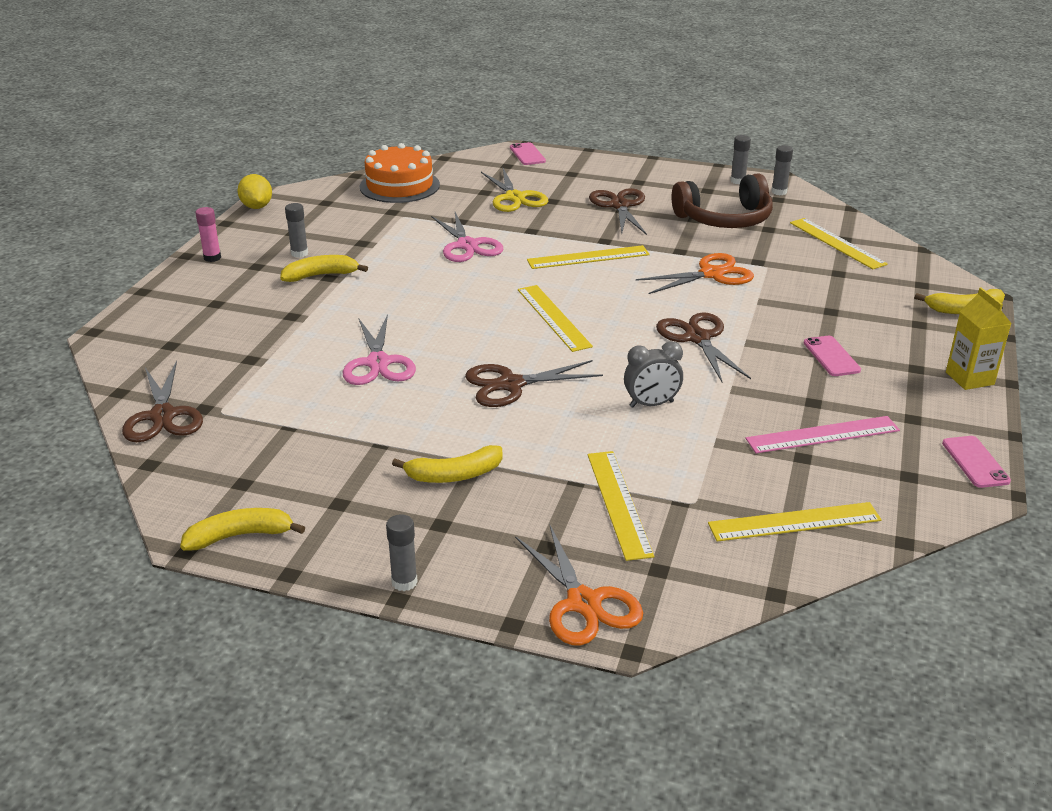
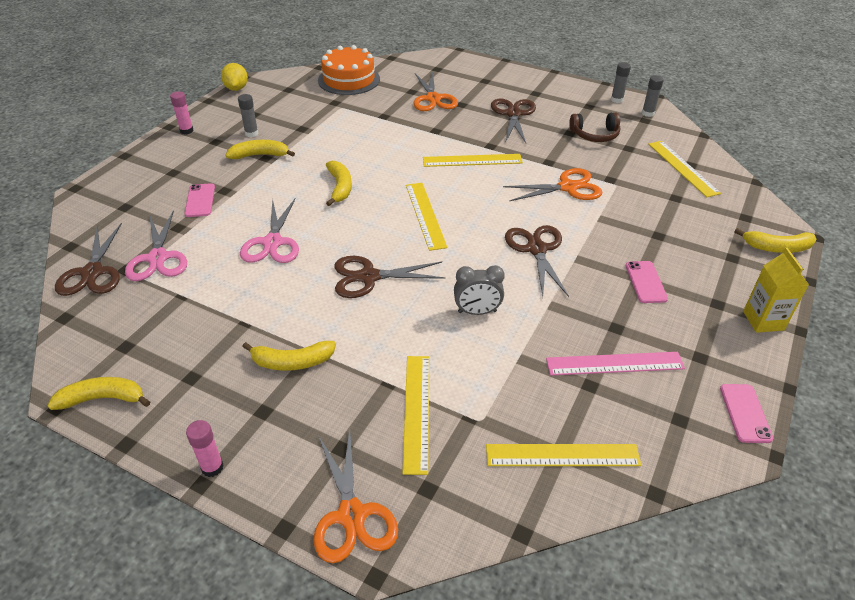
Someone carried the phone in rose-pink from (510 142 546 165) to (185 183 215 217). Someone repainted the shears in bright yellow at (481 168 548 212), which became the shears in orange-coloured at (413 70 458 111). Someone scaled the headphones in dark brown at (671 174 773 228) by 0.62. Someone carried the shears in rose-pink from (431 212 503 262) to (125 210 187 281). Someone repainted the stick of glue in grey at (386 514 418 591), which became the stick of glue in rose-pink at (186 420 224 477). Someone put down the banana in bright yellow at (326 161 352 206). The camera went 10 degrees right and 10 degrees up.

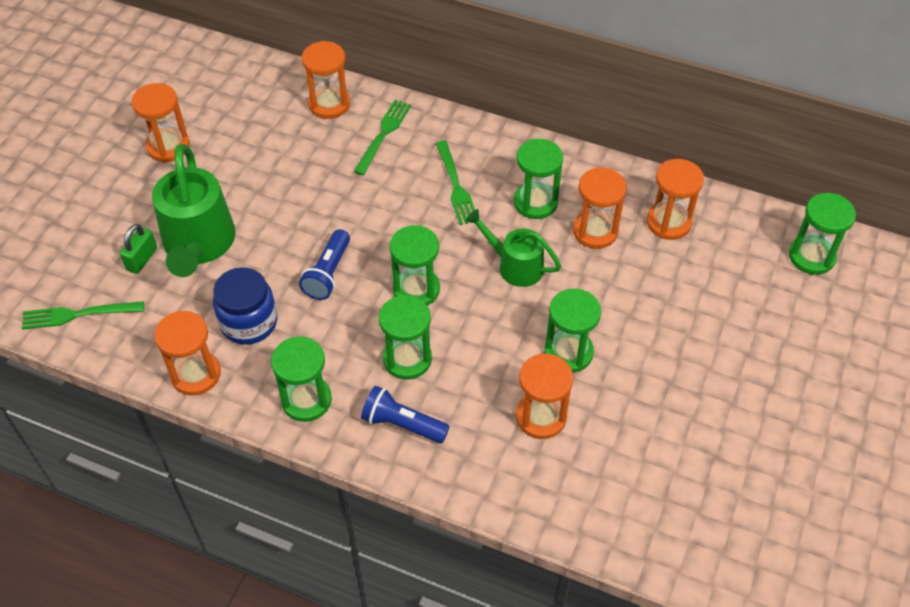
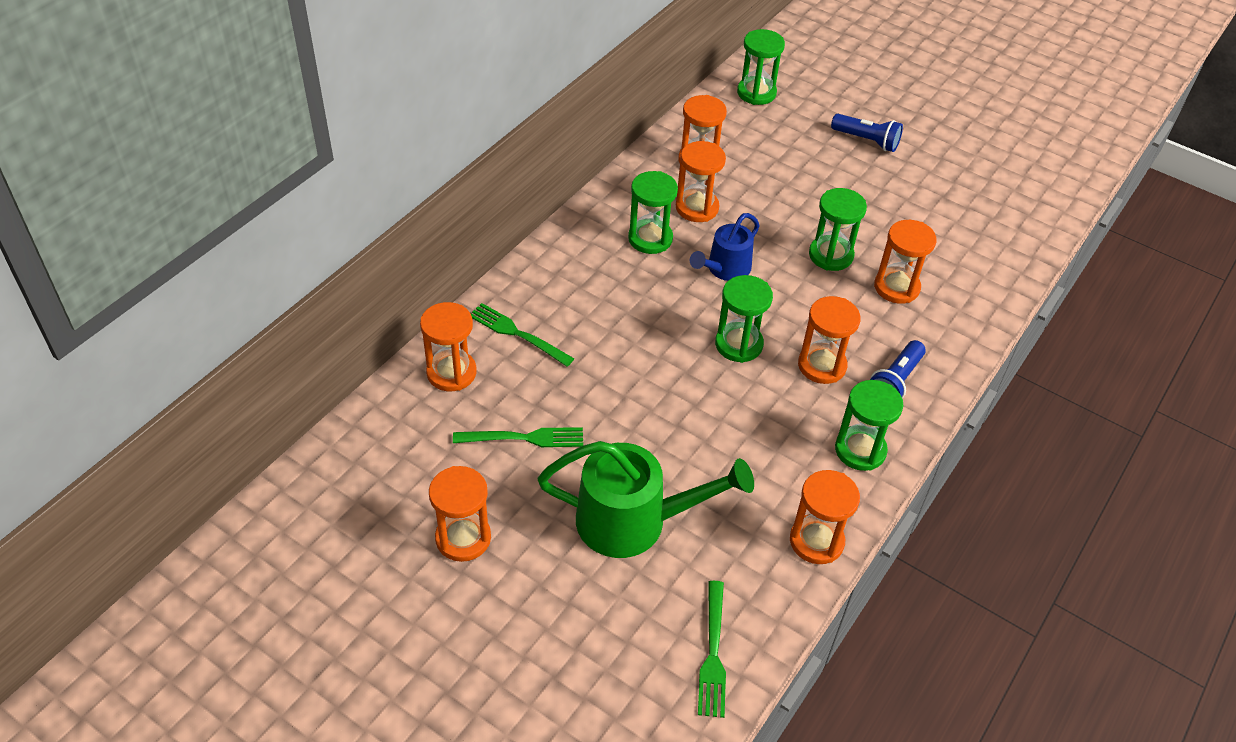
Someone carried the fork in leaf-green from (435 141 475 225) to (453 427 583 447). Someone repainted the sprinkling can in leaf-green at (465 209 561 287), which became the sprinkling can in cobalt at (690 213 760 281). Someone took away the lock in leaf-green at (120 224 157 274). Someone carried the torch in cobalt from (299 229 350 300) to (831 114 903 152). Someone took away the jar in cobalt at (213 267 277 345). Someone repainted the hourglass in leaf-green at (379 295 432 380), which became the hourglass in orange-coloured at (798 296 861 384). The camera went 80 degrees left and 5 degrees down.

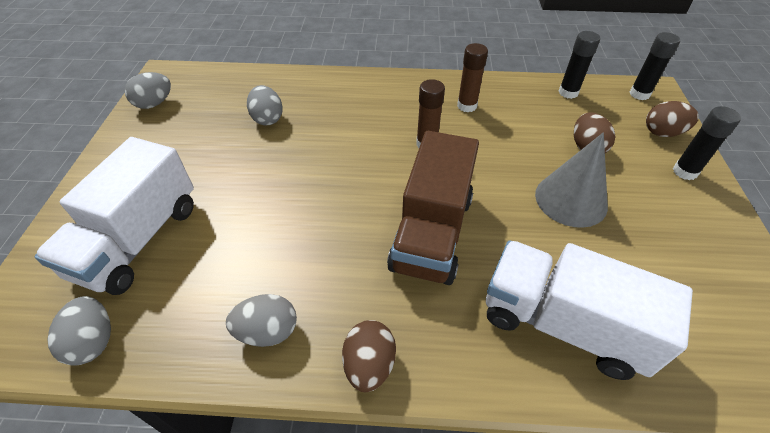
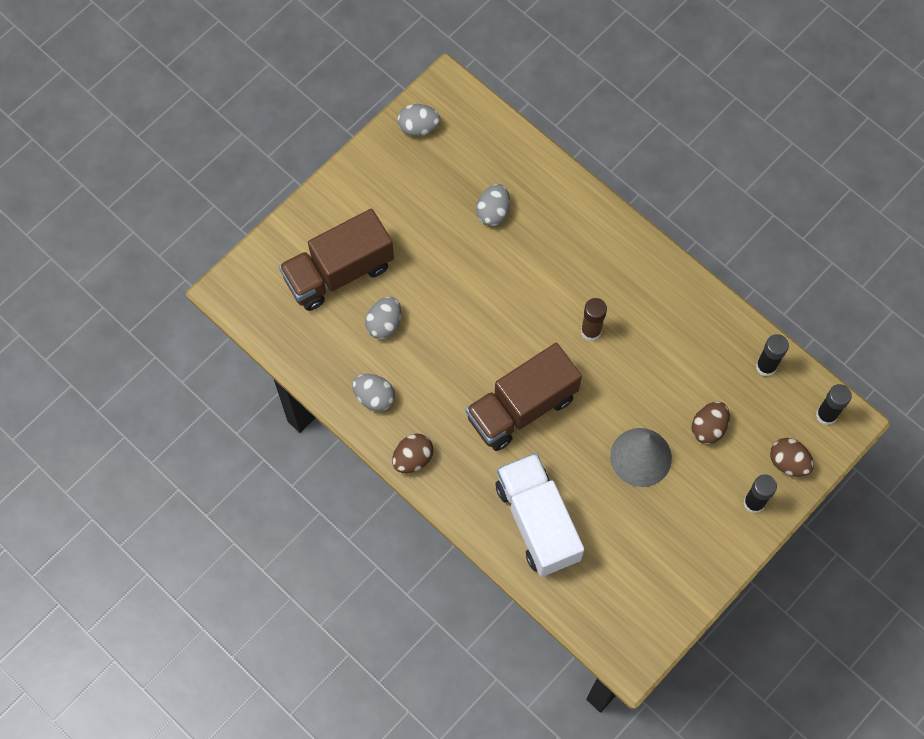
Someone took away the stick of glue in dark brown at (457 43 488 112). Someone repainted the truck in pure white at (34 137 194 295), which became the truck in dark brown at (279 209 394 311). Someone carried the egg shape in grey from (47 296 111 366) to (365 297 401 339). The camera went 40 degrees right and 20 degrees up.

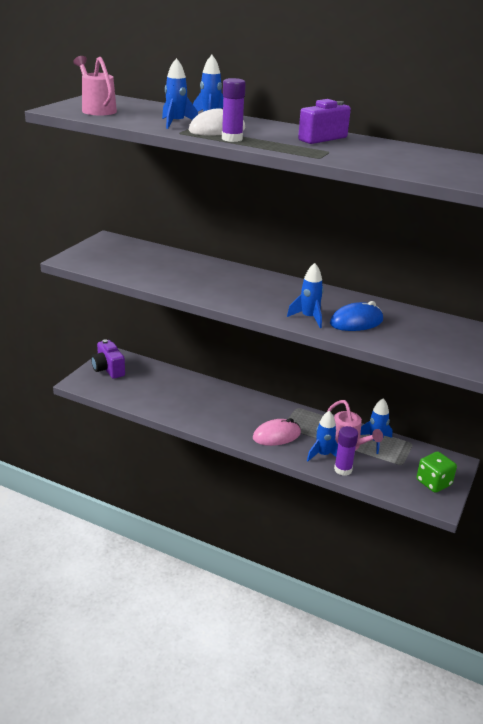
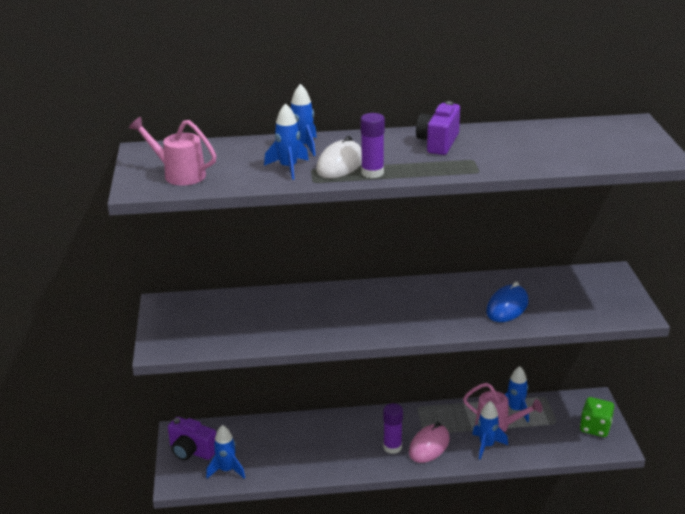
Someone carried the rocket in cobalt from (287 263 324 328) to (206 425 245 479). Someone carried the stick of glue in royal purple from (334 426 358 476) to (383 403 403 454). The camera went 30 degrees left and 0 degrees up.

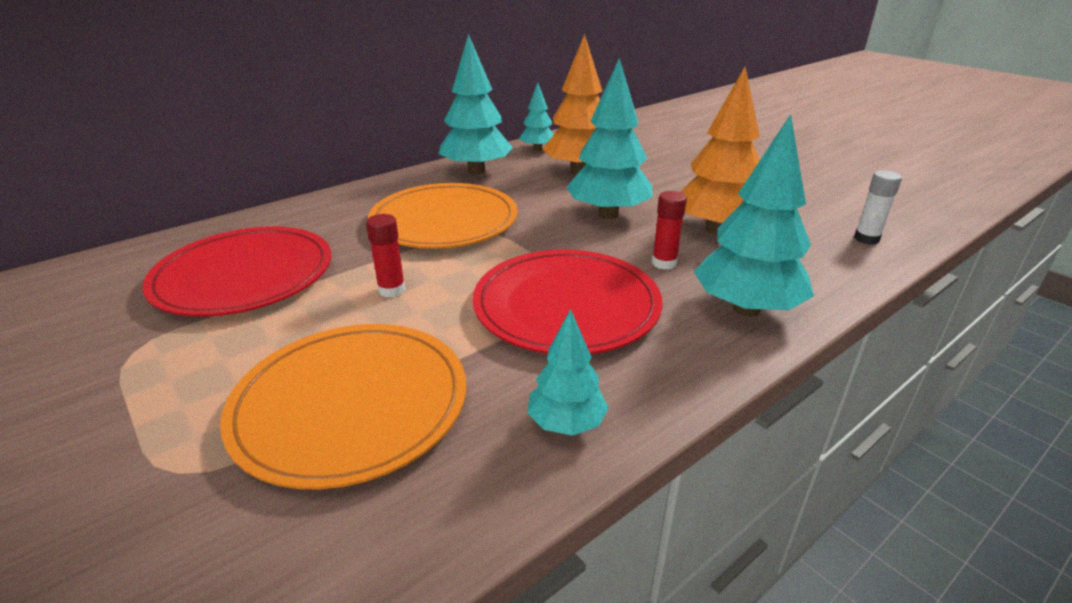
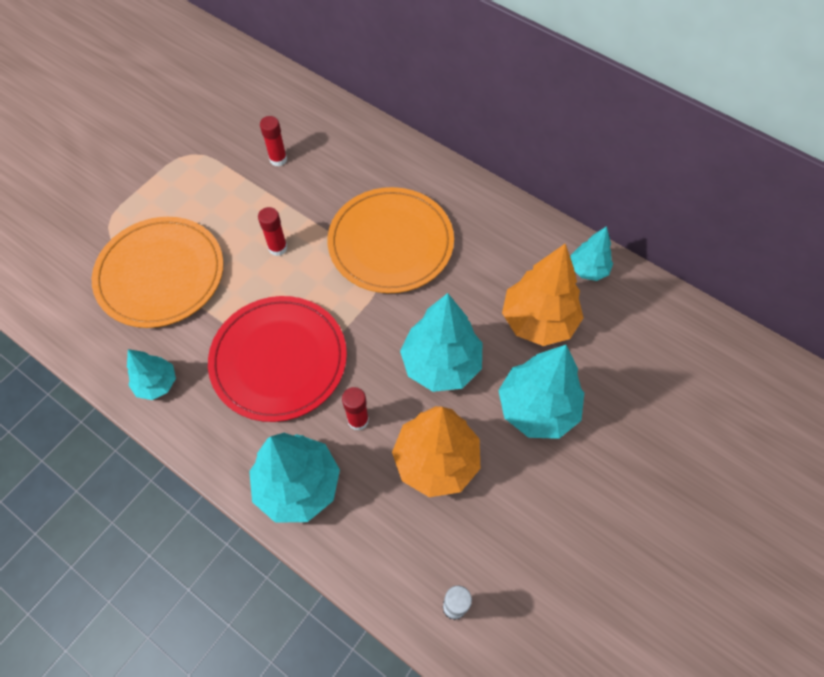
Someone carried the toy tree in turquoise from (439 34 513 175) to (498 345 584 439). Someone swapped the dinner plate in red at (142 227 331 317) for the stick of glue in red at (260 116 287 166). The camera went 75 degrees right and 30 degrees up.

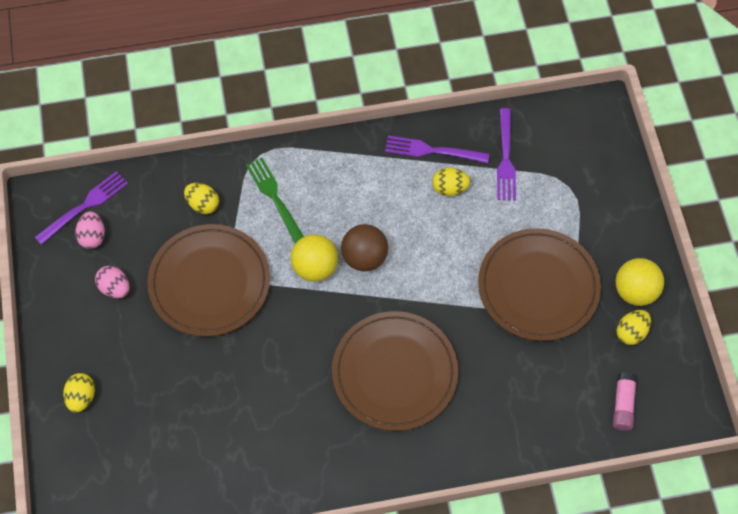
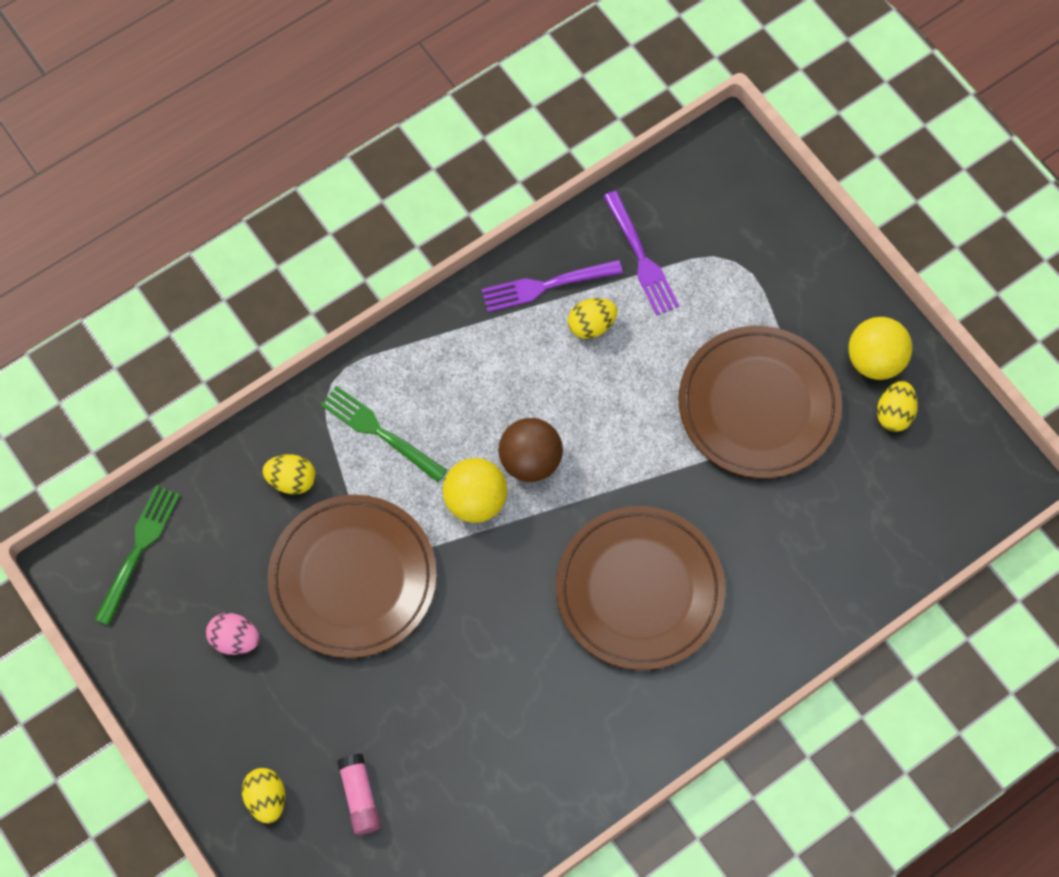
Someone repainted the fork in royal purple at (35 171 128 245), which became the fork in leaf-green at (94 485 180 625). Someone took away the egg shape in rose-pink at (75 211 105 249). Someone carried the stick of glue in rose-pink from (613 373 637 431) to (337 754 381 835). The camera went 25 degrees left and 5 degrees up.

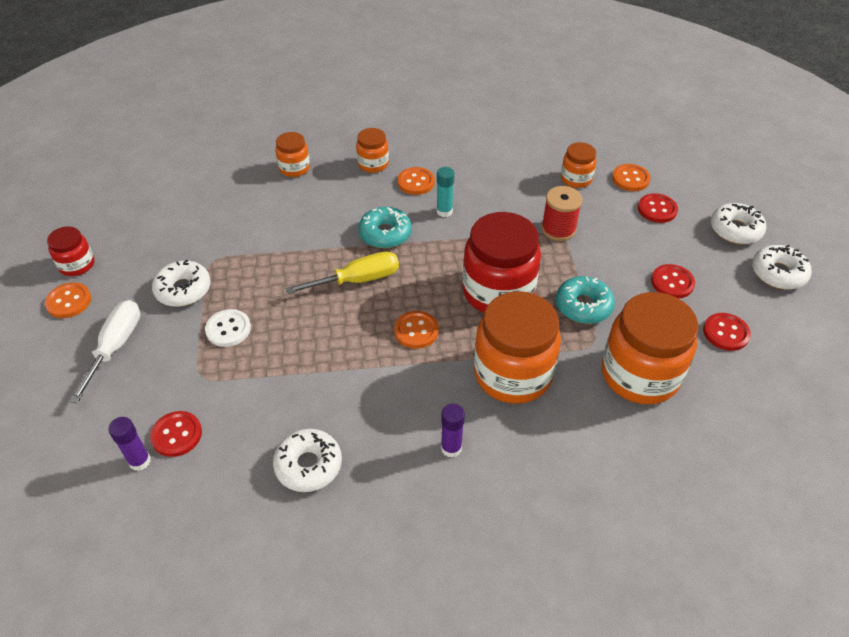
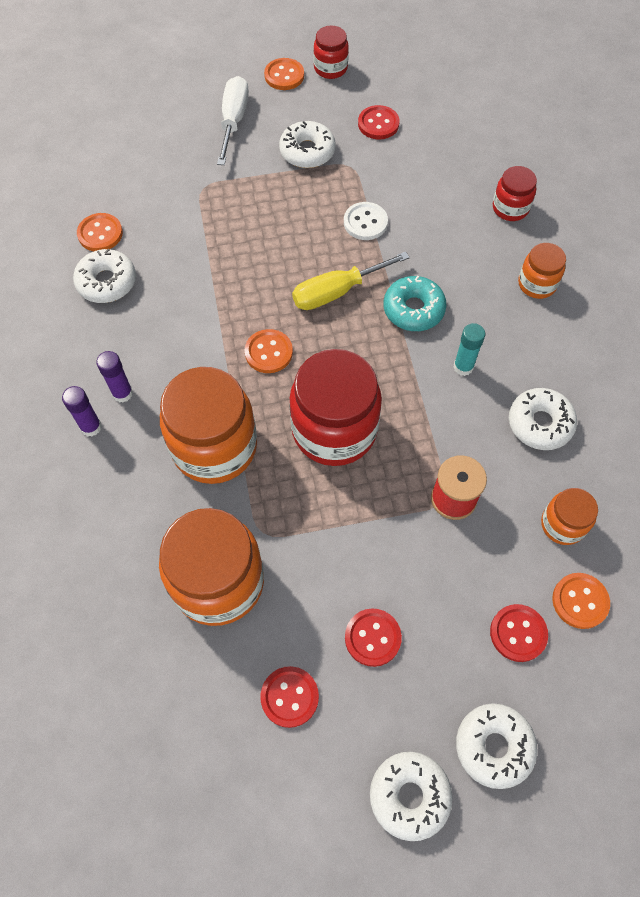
Someone repainted the jar in orange-coloured at (275 132 310 177), which became the jar in red at (493 166 537 221). Someone carried the button in orange-coloured from (398 167 435 195) to (77 213 123 251). Someone rotated the hand screwdriver in bright yellow at (285 251 399 294) by 90 degrees clockwise. Someone took away the glazed donut in turquoise at (556 276 615 324). Someone rotated the hand screwdriver in pure white at (69 300 140 403) by 90 degrees counterclockwise. Someone carried the button in pure white from (205 309 251 347) to (344 202 388 240). Someone carried the button in red from (150 411 202 457) to (358 105 400 139). Someone carried the stick of glue in royal purple from (108 417 151 471) to (62 386 102 437). Someone put down the glazed donut in pure white at (509 388 577 450). The camera went 85 degrees right and 15 degrees up.

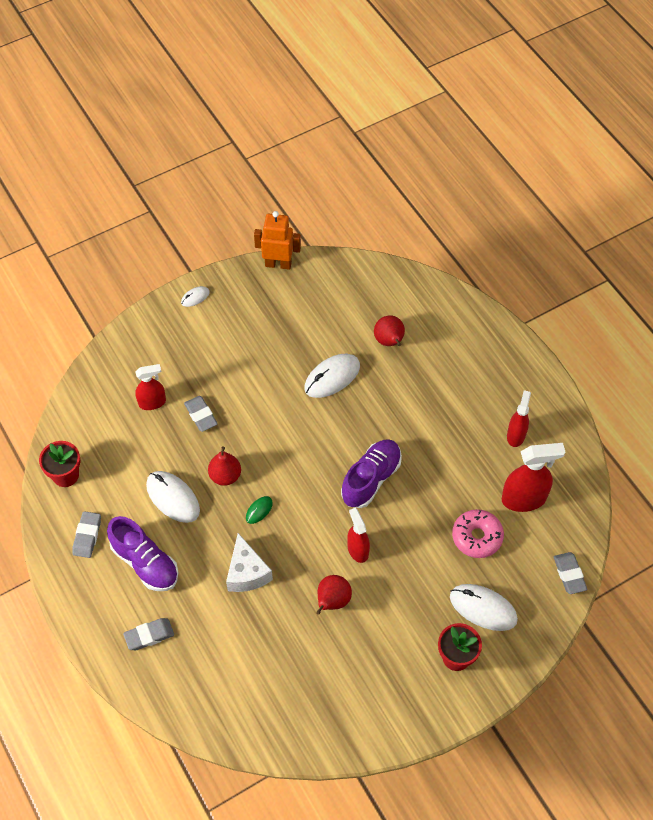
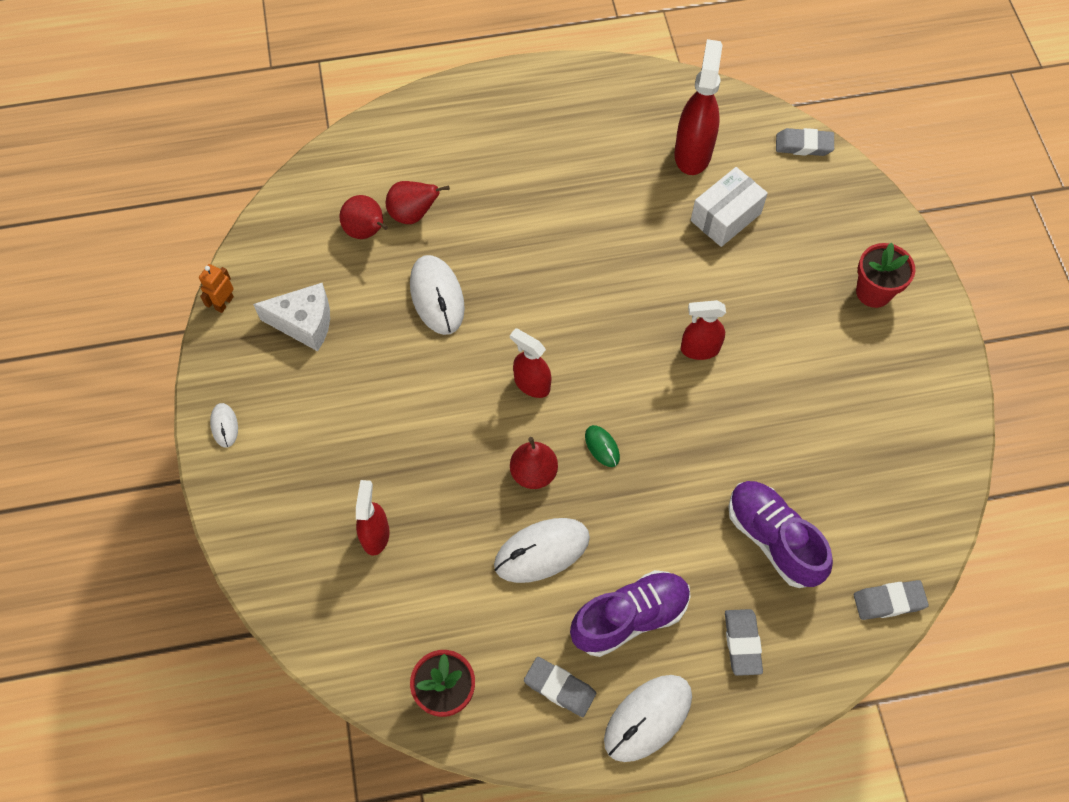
Someone scaled the toy robot in orange-coloured at (254 211 301 270) by 0.56. Someone carried the sprayer in red from (507 390 531 447) to (510 328 551 398). Someone carried the eraser in grey from (184 396 218 432) to (854 580 929 620). Someone carried the sneaker in royal purple from (341 439 402 508) to (728 481 833 588). Someone swapped the glazed donut in rose-pink at (452 509 504 558) for the box in pure white at (691 167 768 247). Someone carried the cheese in pure white from (226 533 273 592) to (253 283 330 351). Someone carried the pear fruit in red from (316 575 352 615) to (340 195 388 239). Someone carried the PC mouse in pure white from (450 584 518 631) to (604 675 692 762). The camera went 70 degrees left and 5 degrees up.

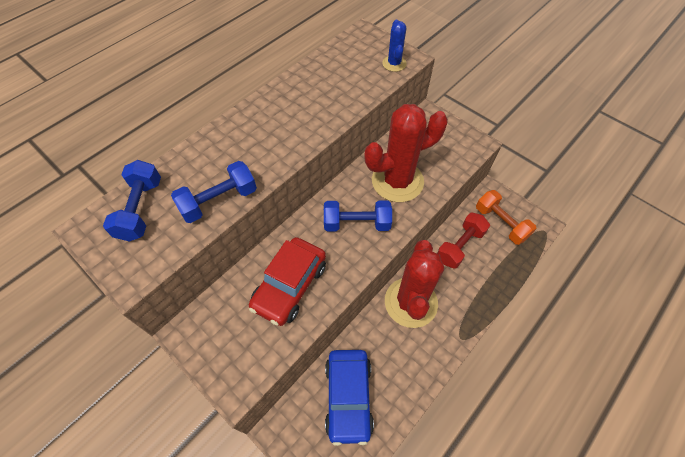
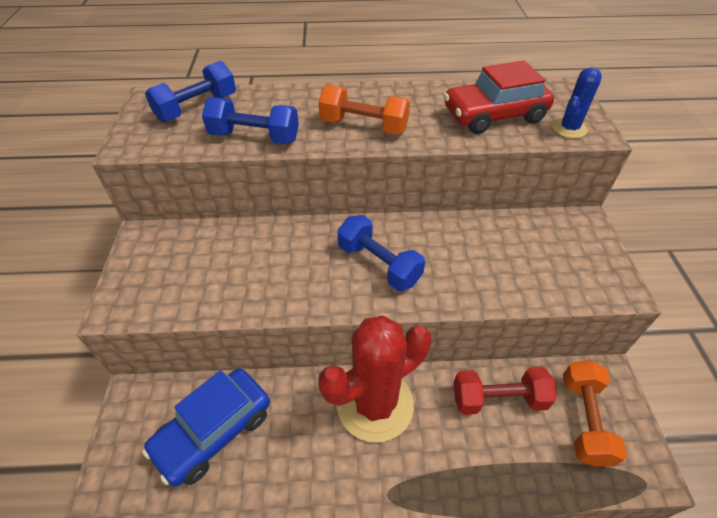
Someone took away the cactus in red at (364 104 448 202). Someone carried the toy car in red from (249 237 326 326) to (444 60 554 134). Someone put down the free weight in orange-coloured at (319 85 410 135). The camera went 45 degrees right and 10 degrees down.

